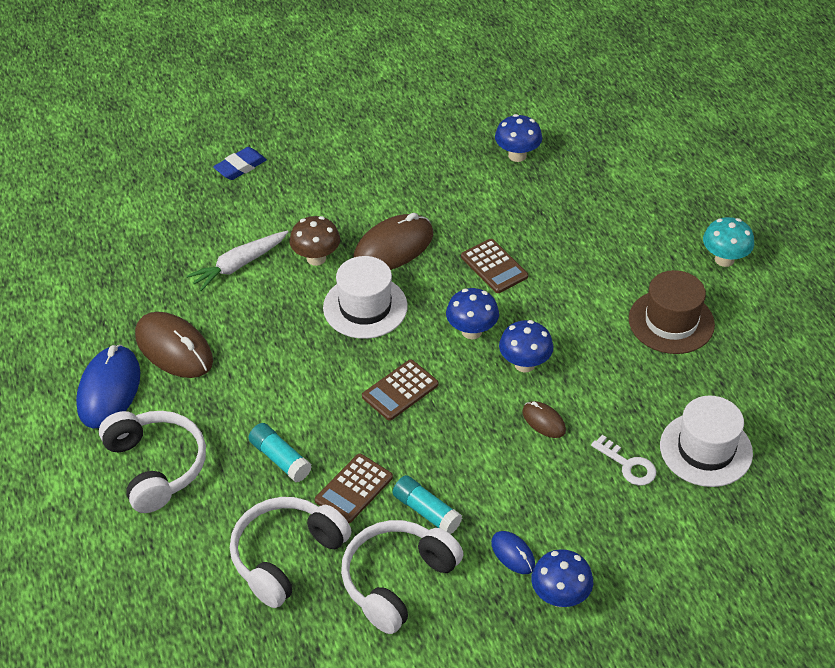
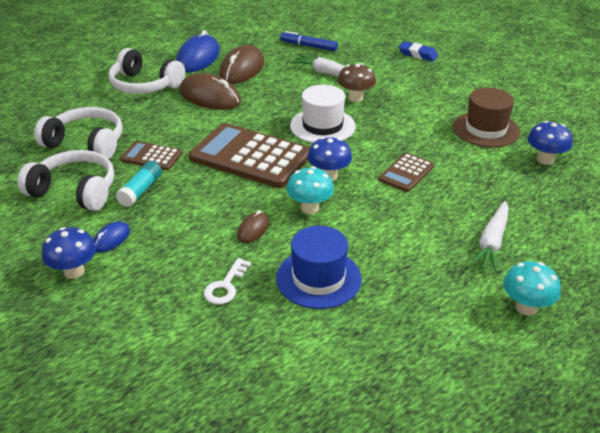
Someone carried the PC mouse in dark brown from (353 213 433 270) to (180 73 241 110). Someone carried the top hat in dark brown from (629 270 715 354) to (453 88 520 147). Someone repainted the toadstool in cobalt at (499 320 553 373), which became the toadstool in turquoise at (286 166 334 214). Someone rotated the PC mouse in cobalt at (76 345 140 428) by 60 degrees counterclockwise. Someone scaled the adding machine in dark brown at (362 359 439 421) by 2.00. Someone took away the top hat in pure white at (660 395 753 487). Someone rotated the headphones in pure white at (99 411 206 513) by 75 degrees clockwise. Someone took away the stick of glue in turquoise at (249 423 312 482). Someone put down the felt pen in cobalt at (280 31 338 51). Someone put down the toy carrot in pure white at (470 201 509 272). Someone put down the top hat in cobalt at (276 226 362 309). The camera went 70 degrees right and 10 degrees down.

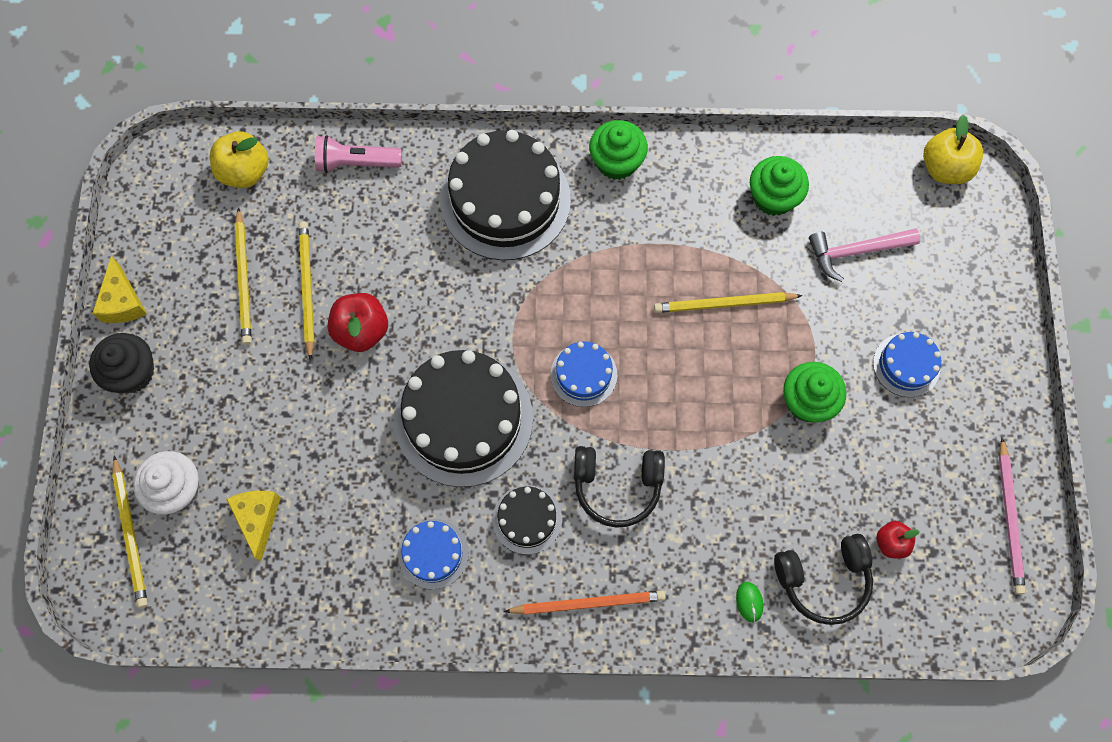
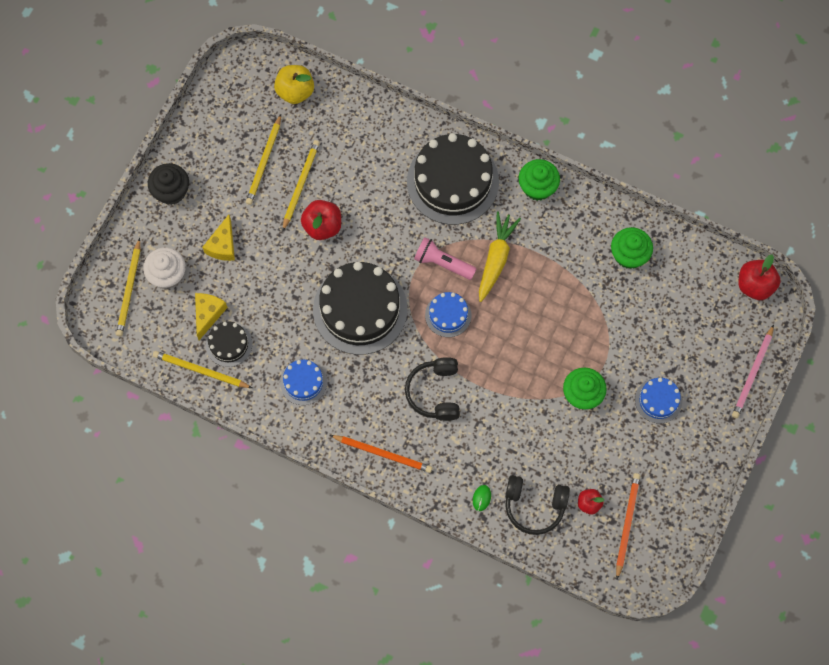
Someone repainted the apple fruit in bright yellow at (923 115 983 184), which became the apple fruit in red at (738 255 780 300). Someone carried the torch in rose-pink from (315 135 402 173) to (414 237 477 280). Someone took away the carpenter's hammer in rose-pink at (809 228 920 282). Someone carried the cheese in bright yellow from (92 256 147 323) to (202 215 235 261). Someone carried the wooden pencil in bright yellow from (654 292 803 313) to (153 351 252 388). Someone carried the wooden pencil in rose-pink from (999 438 1026 594) to (732 325 774 418). Someone rotated the headphones in jet-black at (574 446 665 528) by 60 degrees clockwise. Someone carried the layer cake in jet-black from (493 485 562 554) to (206 321 252 367). Someone put down the toy carrot in bright yellow at (479 211 521 302). Someone put down the wooden pencil in orange-coloured at (616 473 640 579). The camera went 25 degrees right and 0 degrees up.

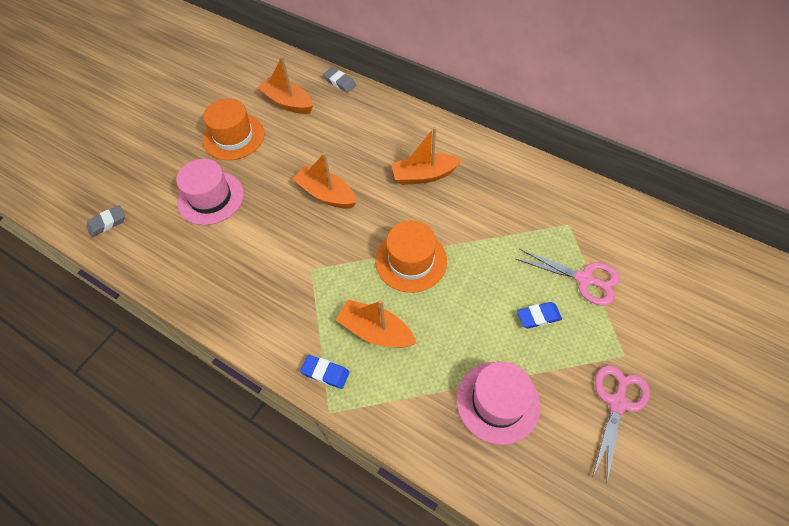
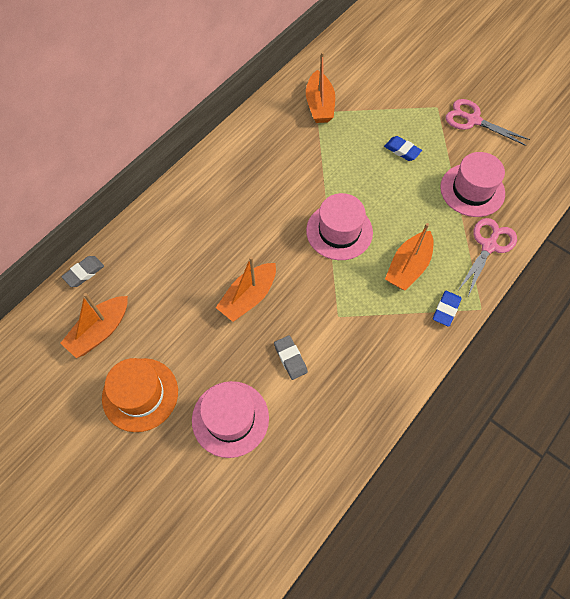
Someone carried the boat in orange-coloured from (391 127 462 185) to (306 52 335 123). Someone carried the eraser in grey from (87 205 125 237) to (274 335 308 380). Someone repainted the top hat in orange-coloured at (375 221 447 293), which became the top hat in rose-pink at (306 193 373 260). Someone carried the shears in rose-pink from (516 249 620 305) to (459 218 517 296). Someone rotated the eraser in cobalt at (517 302 562 329) by 45 degrees counterclockwise. The camera went 85 degrees left and 5 degrees up.

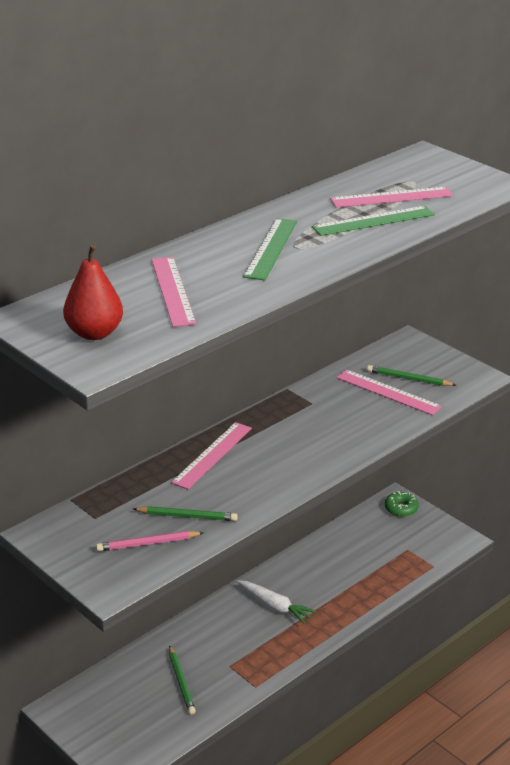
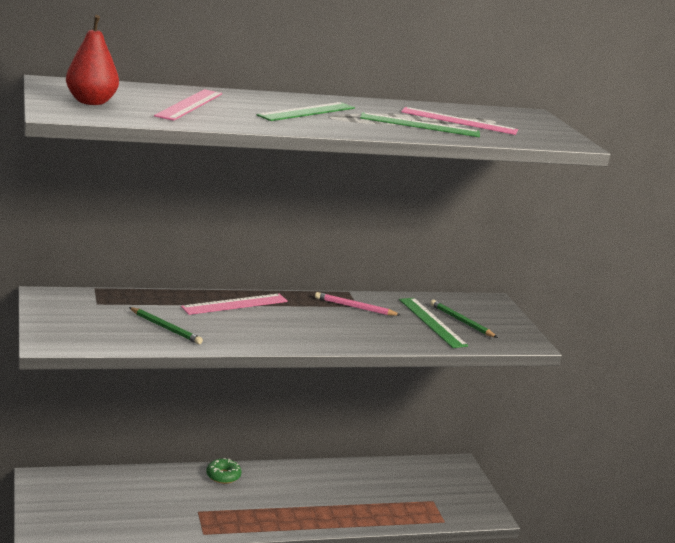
Someone repainted the straightedge in rose-pink at (337 369 442 415), which became the straightedge in leaf-green at (399 298 468 348). Someone carried the glazed donut in leaf-green from (385 491 419 517) to (206 458 242 484). Someone carried the wooden pencil in rose-pink from (96 531 204 552) to (315 292 400 316). Someone took away the toy carrot in pure white at (237 580 317 624). Someone took away the wooden pencil in leaf-green at (169 645 196 715). The camera went 25 degrees right and 10 degrees down.

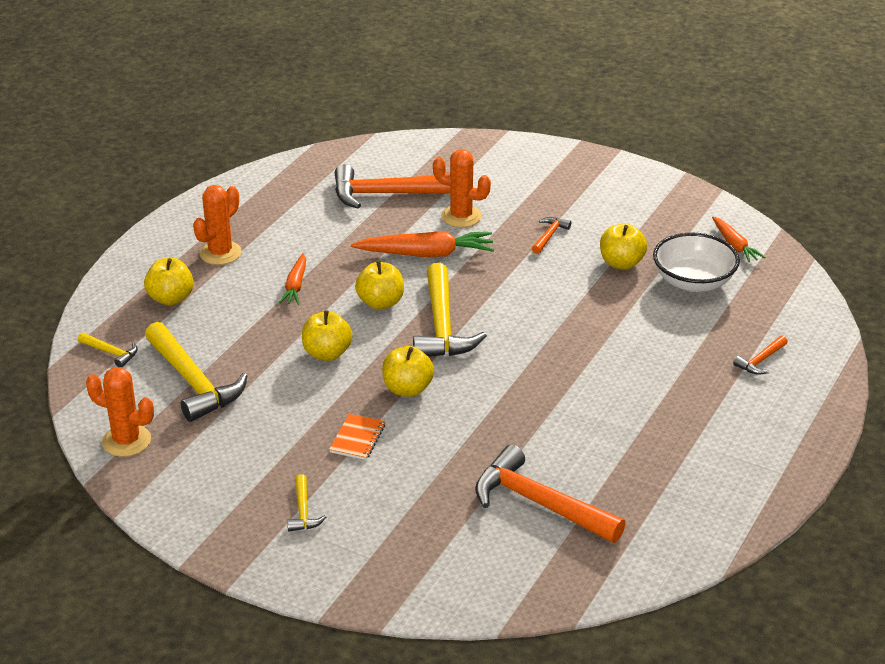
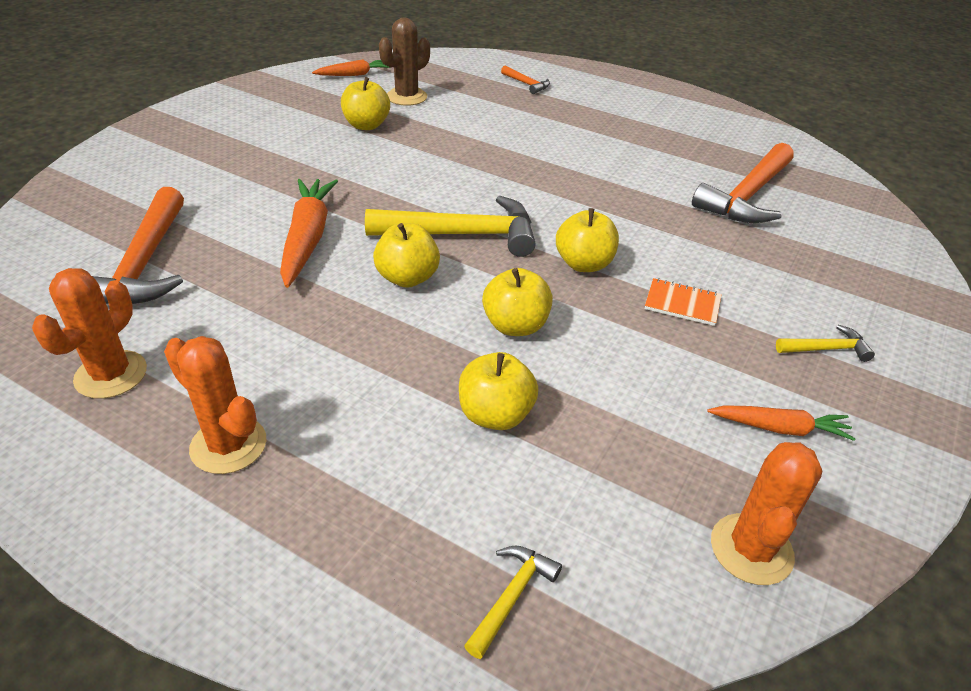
Someone carried the cactus in orange-coloured from (433 149 491 227) to (32 268 147 399). Someone took away the carpenter's hammer in orange-coloured at (532 217 571 254). Someone swapped the deep dish in pure white at (653 233 740 292) for the cactus in dark brown at (379 17 430 106). Someone carried the toy carrot in orange-coloured from (279 253 306 305) to (707 405 856 441). Someone carried the apple fruit in bright yellow from (144 258 194 305) to (459 352 538 430). Someone took away the carpenter's hammer in bright yellow at (145 322 247 422). The camera went 90 degrees left and 5 degrees up.

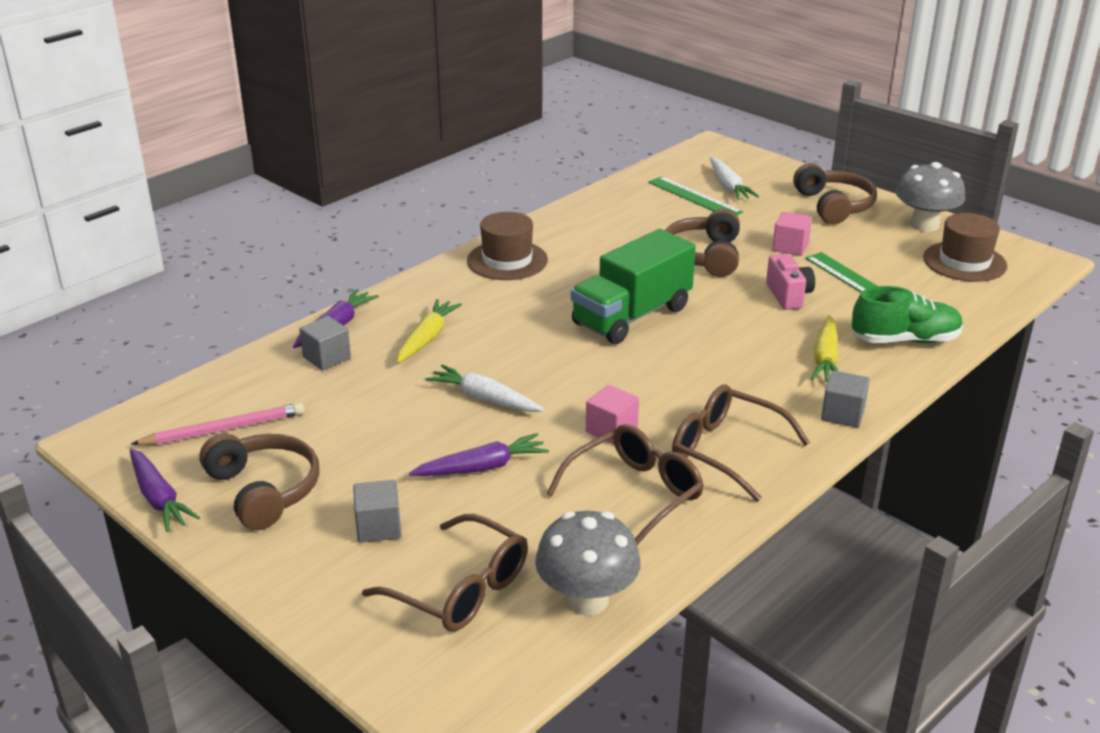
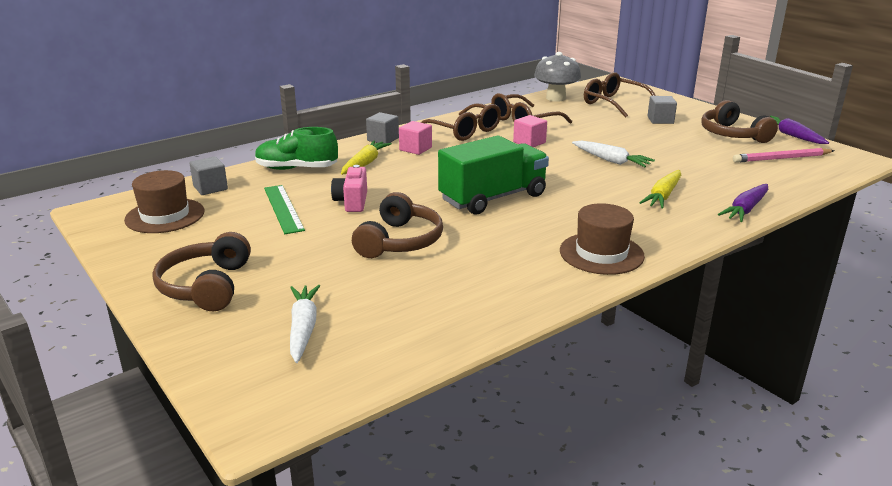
Someone took away the toadstool in grey at (896 162 965 232). Someone took away the straightedge in leaf-green at (648 176 743 215). Someone carried the block in rose-pink from (772 212 812 256) to (399 121 432 155). Someone carried the block in grey from (299 316 351 371) to (189 156 228 195). Someone took away the toy carrot in royal purple at (409 433 549 476). The camera went 170 degrees left and 5 degrees down.

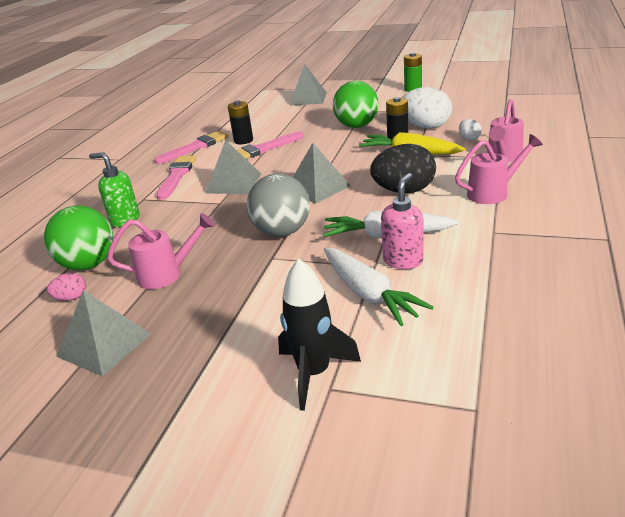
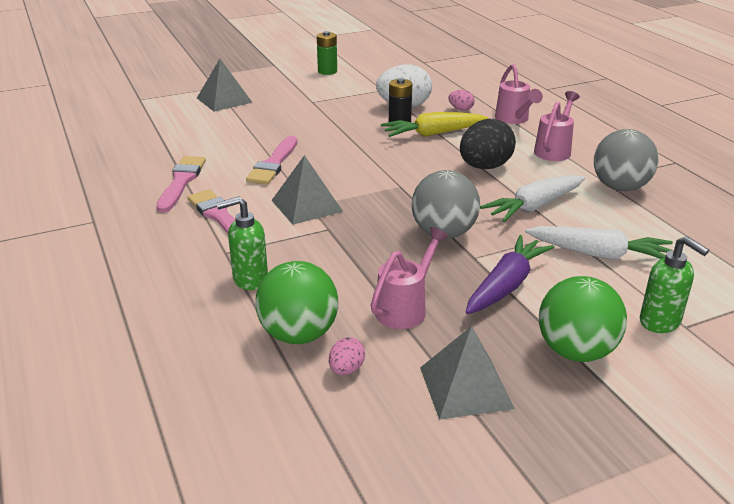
Someone carried the ball in leaf-green from (333 81 378 128) to (539 276 627 362). Someone took away the battery in jet-black at (228 101 253 144). Someone repainted the egg shape in pure white at (459 119 482 140), which became the egg shape in rose-pink at (448 90 475 111). Someone took away the pyramid shape in grey at (293 143 350 204). Someone took away the pump bottle in rose-pink at (381 173 424 269). Someone swapped the rocket in jet-black at (278 259 361 411) for the pump bottle in leaf-green at (640 236 709 333). Someone put down the ball in grey at (594 129 659 191). Someone put down the toy carrot in royal purple at (466 235 554 314). The camera went 45 degrees left and 0 degrees up.

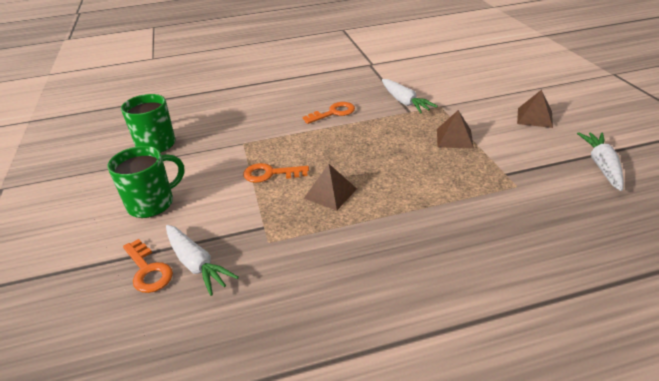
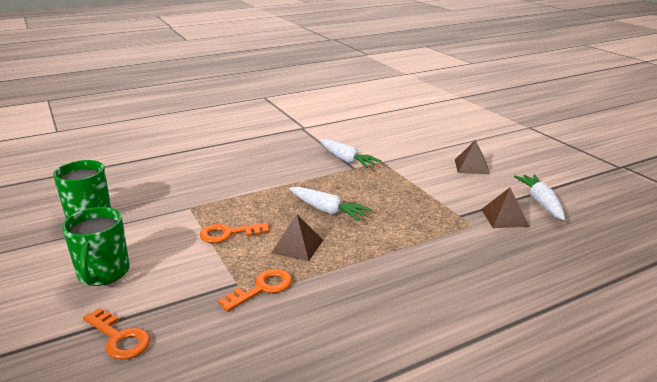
Someone carried the latchkey in orange-coloured from (303 102 355 124) to (218 269 293 312). Someone carried the pyramid shape in dark brown from (437 110 474 149) to (481 188 530 228). Someone rotated the mug in leaf-green at (107 146 185 218) by 135 degrees clockwise. Someone carried the toy carrot in pure white from (166 225 239 296) to (289 187 372 221). The camera went 15 degrees left and 10 degrees down.

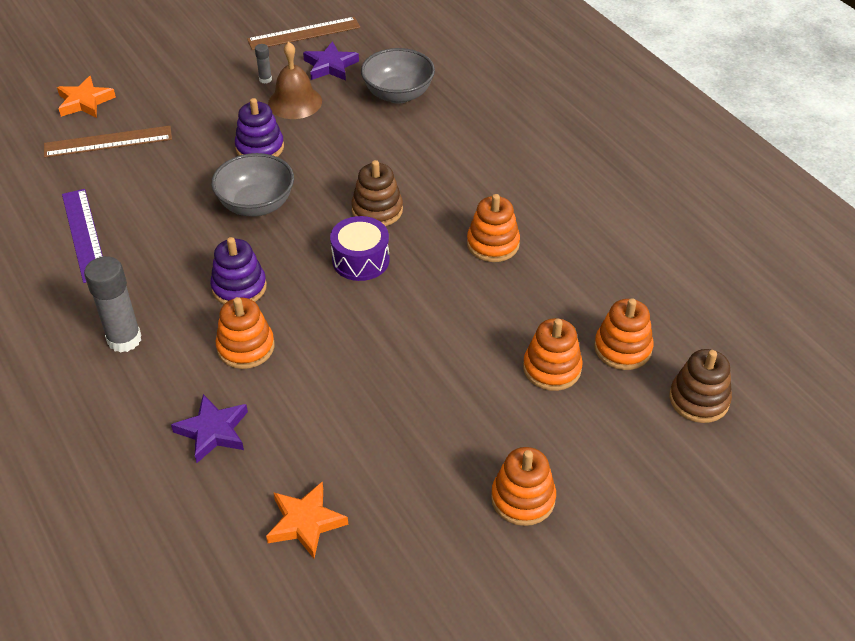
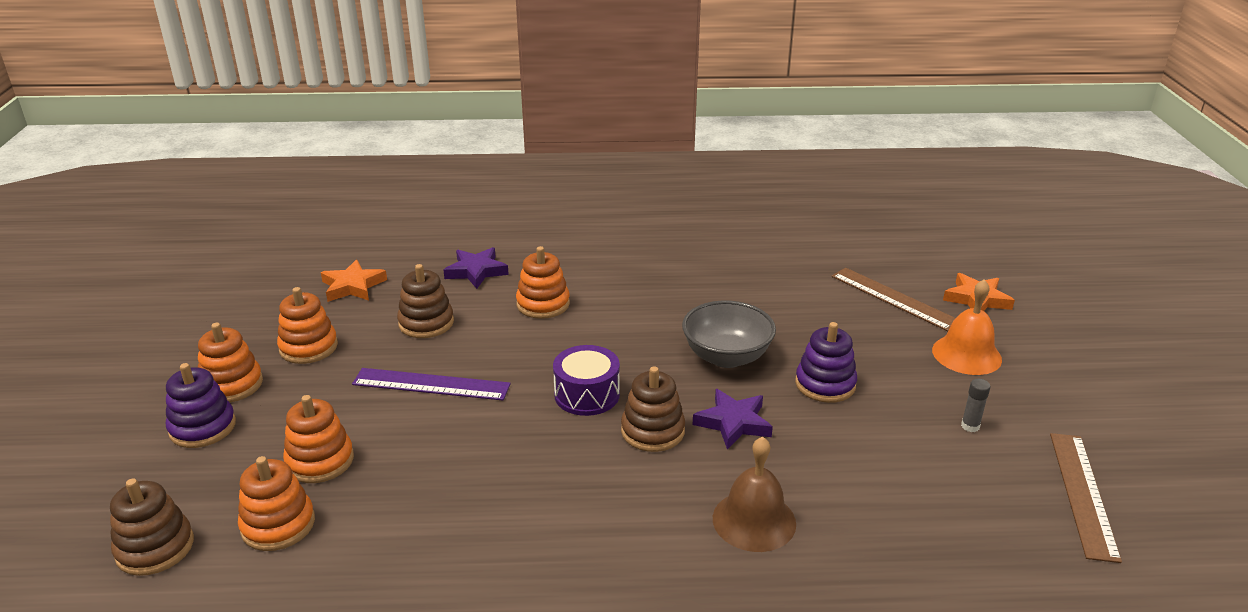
Someone carried the star in royal purple from (303 41 359 81) to (693 389 773 450). Someone carried the school bell in dark brown from (268 42 322 119) to (713 436 796 552). Someone took away the deep dish in grey at (361 48 435 104). Someone rotated the straightedge in dark brown at (44 126 172 157) by 60 degrees counterclockwise. Someone carried the straightedge in royal purple from (62 189 103 283) to (352 368 511 400). Someone carried the ring stacker in orange-coloured from (467 194 520 262) to (277 287 338 364). Someone carried the ring stacker in royal purple from (210 237 267 304) to (166 363 236 448). Someone took away the stick of glue in grey at (84 256 141 352). Someone put down the ring stacker in dark brown at (397 264 454 338). Someone put down the school bell in orange-coloured at (932 279 1002 375). The camera went 120 degrees right and 15 degrees down.

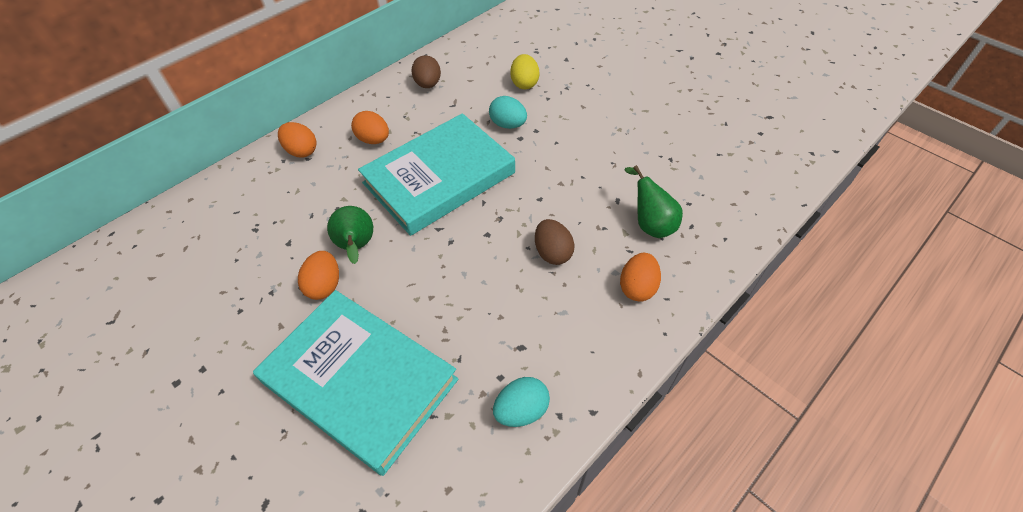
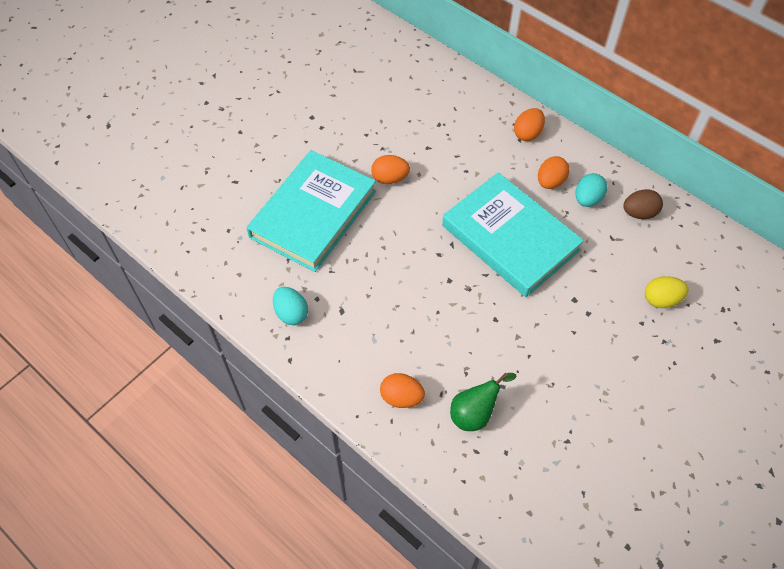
Someone carried the egg shape in turquoise from (489 96 527 129) to (575 173 607 207). Someone took away the pear fruit in leaf-green at (327 206 373 264). Someone took away the egg shape in dark brown at (535 219 575 265). The camera went 85 degrees right and 5 degrees up.

